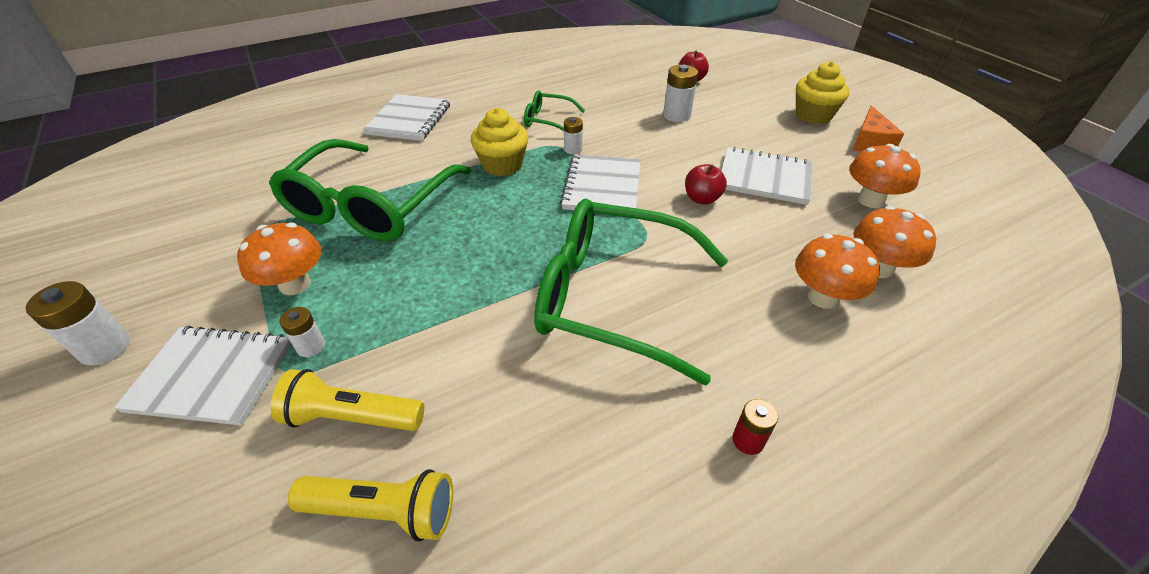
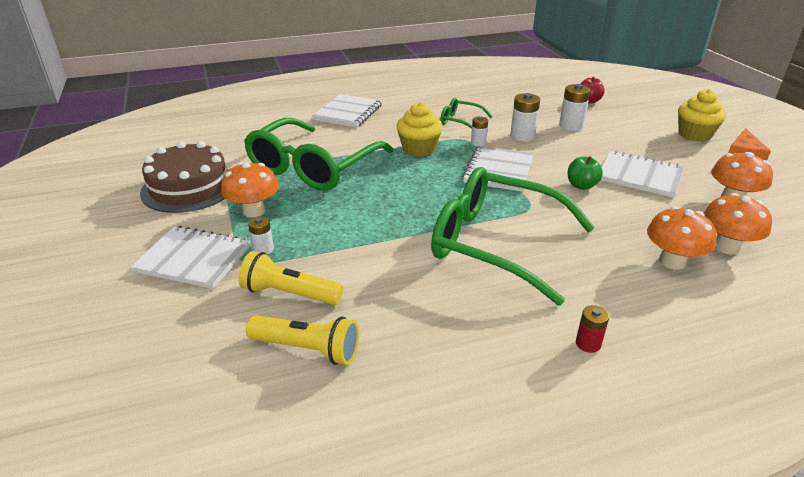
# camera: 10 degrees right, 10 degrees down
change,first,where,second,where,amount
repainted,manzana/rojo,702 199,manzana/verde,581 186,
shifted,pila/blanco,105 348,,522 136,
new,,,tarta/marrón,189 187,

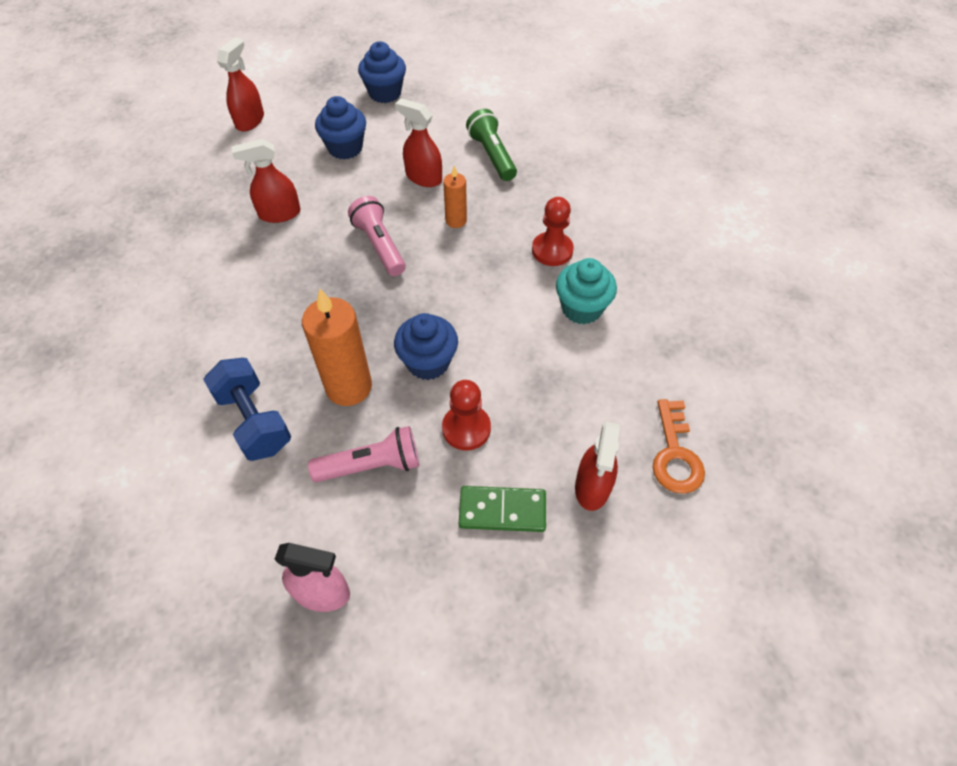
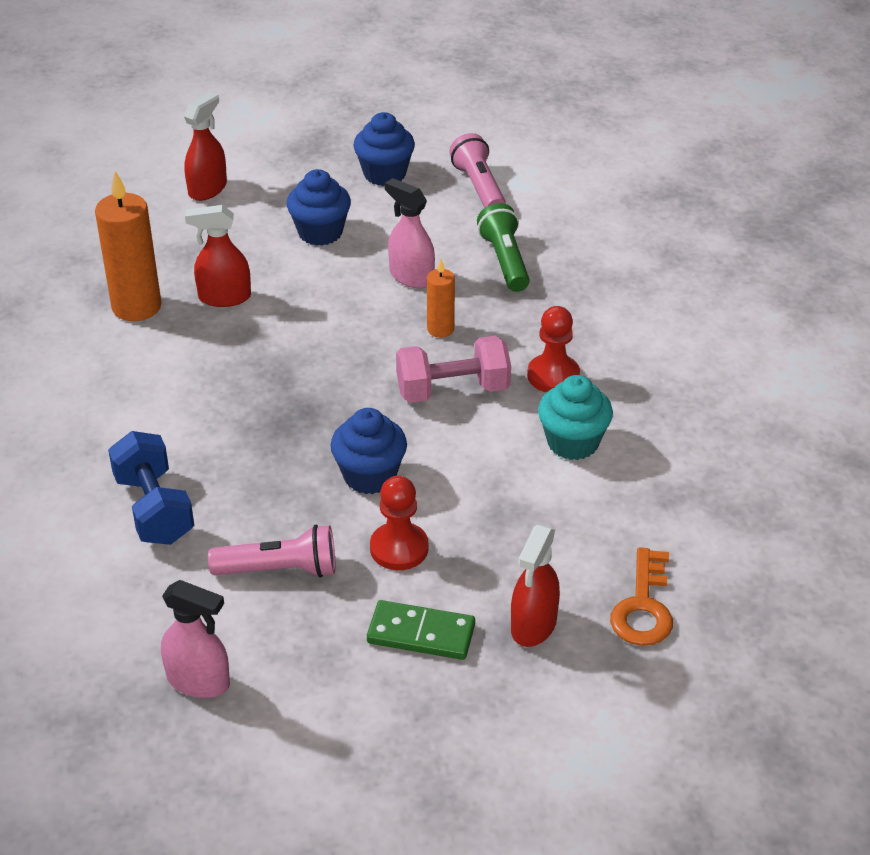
# camera: 10 degrees right, 15 degrees down
change,first,where,second,where,amount
repainted,pulverizador/rojo,423 177,pulverizador/rosa,411 276,
shifted,lámpara de mano/rosa,379 245,,478 187,
shifted,vela/naranja,348 387,,136 307,
new,,,mancuerna/rosa,452 390,

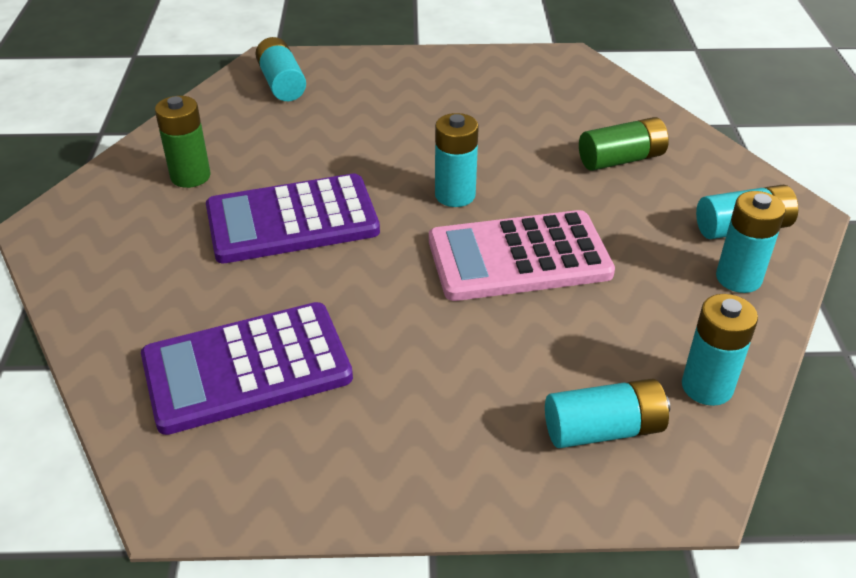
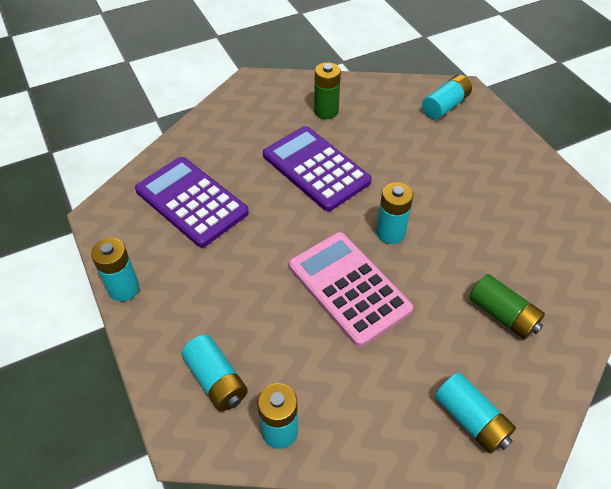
# camera: 65 degrees right, 10 degrees up
change,first,where,second,where,amount
shifted,pila/turquesa,738 278,,124 288,

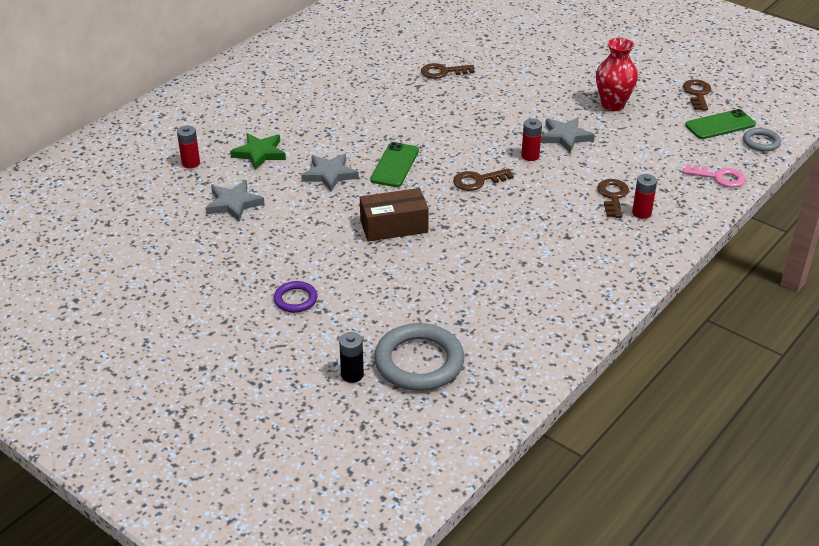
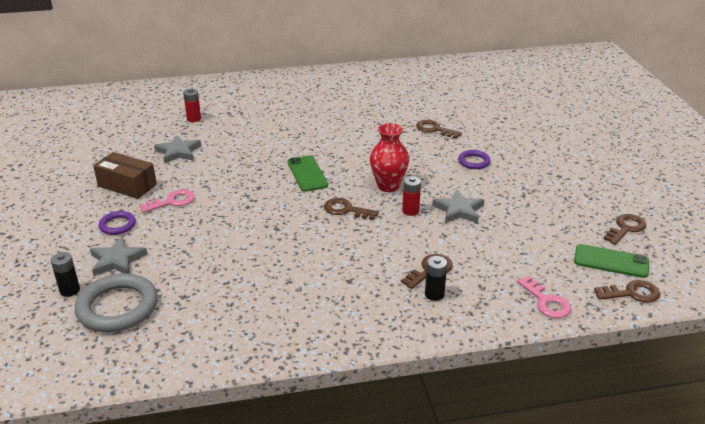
# camera: 40 degrees right, 5 degrees down
change,first,where,second,where,amount
shifted,florero/rojo,613 105,,388 186,
swapped,anillo/gris,761 142,llave/marrón,632 293,
gone,estrella/verde,259 153,,,
rotated,móvil/verde,395 165,,307 174,75 degrees counterclockwise
shifted,estrella/gris,329 174,,117 260,
repainted,pila/rojo,641 213,pila/negro,434 294,
shifted,caja/marrón,394 226,,127 185,
new,,,anillo/morado,474 162,
new,,,llave/rosa,172 201,

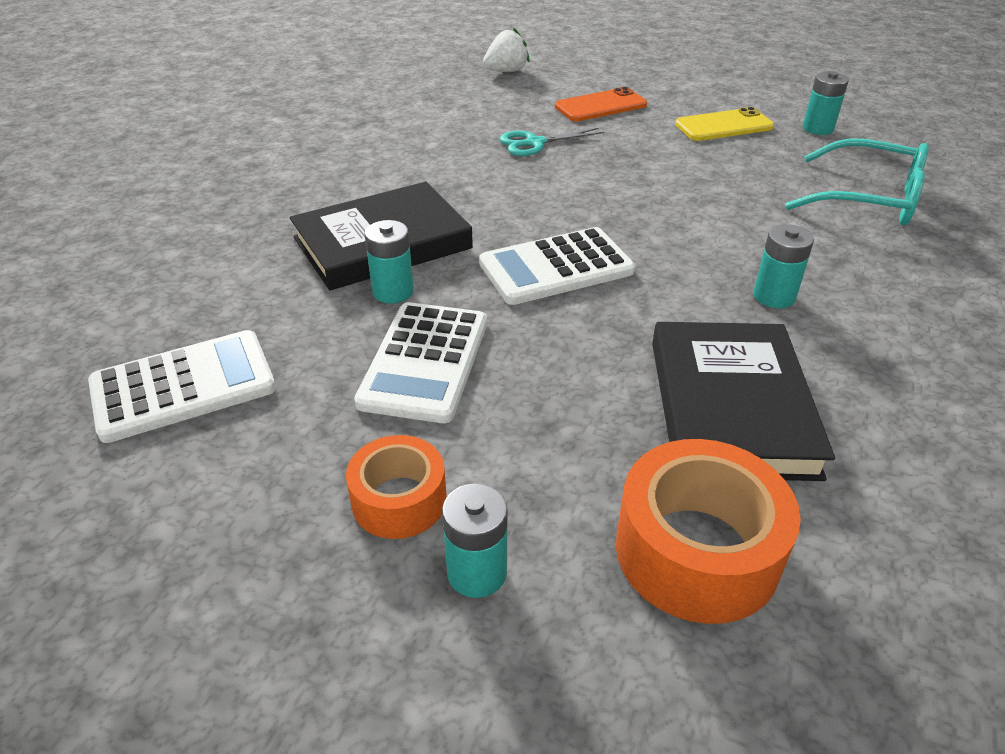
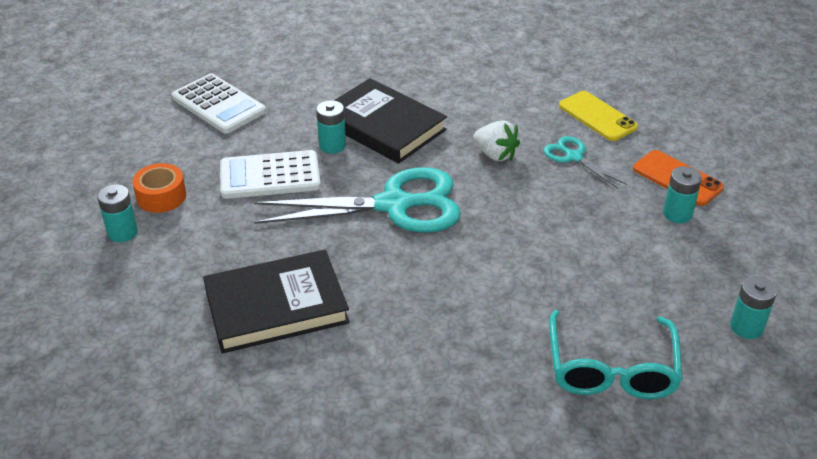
# camera: 70 degrees right, 0 degrees up
change,first,where,second,where,amount
shifted,fresa/blanco,506 71,,495 154,
shifted,móvil/amarillo,723 126,,597 116,
shifted,pila/turquesa,774 296,,677 214,
swapped,calculadora/blanco,556 268,tijeras/turquesa,394 205,
gone,cinta adhesiva/naranja,697 551,,,

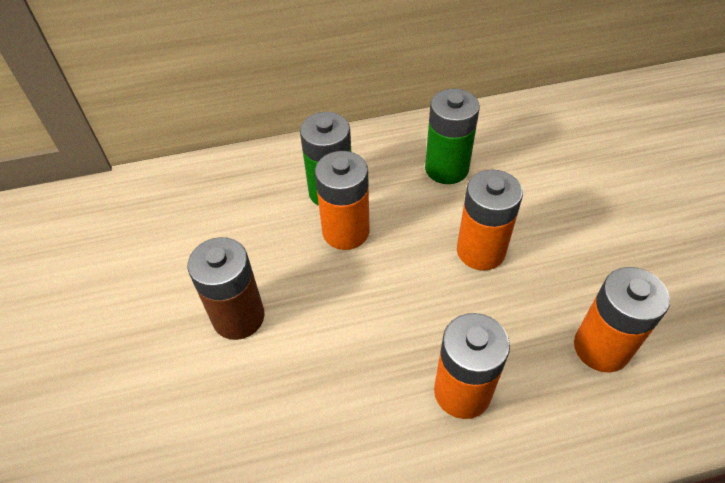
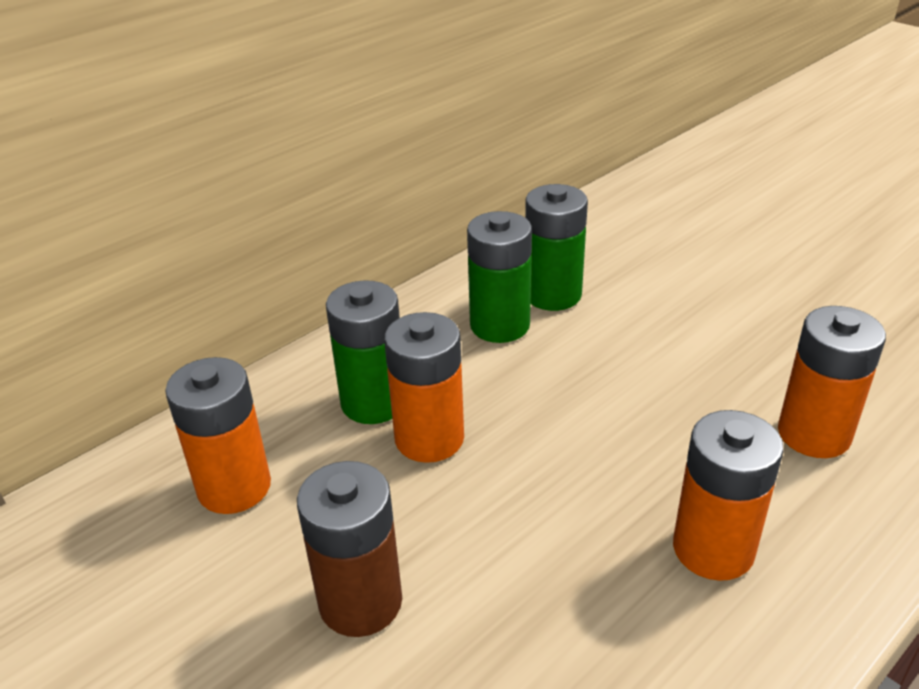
# camera: 30 degrees left, 15 degrees down
change,first,where,second,where,amount
shifted,pila/naranja,480 251,,234 487,
new,,,pila/verde,552 295,

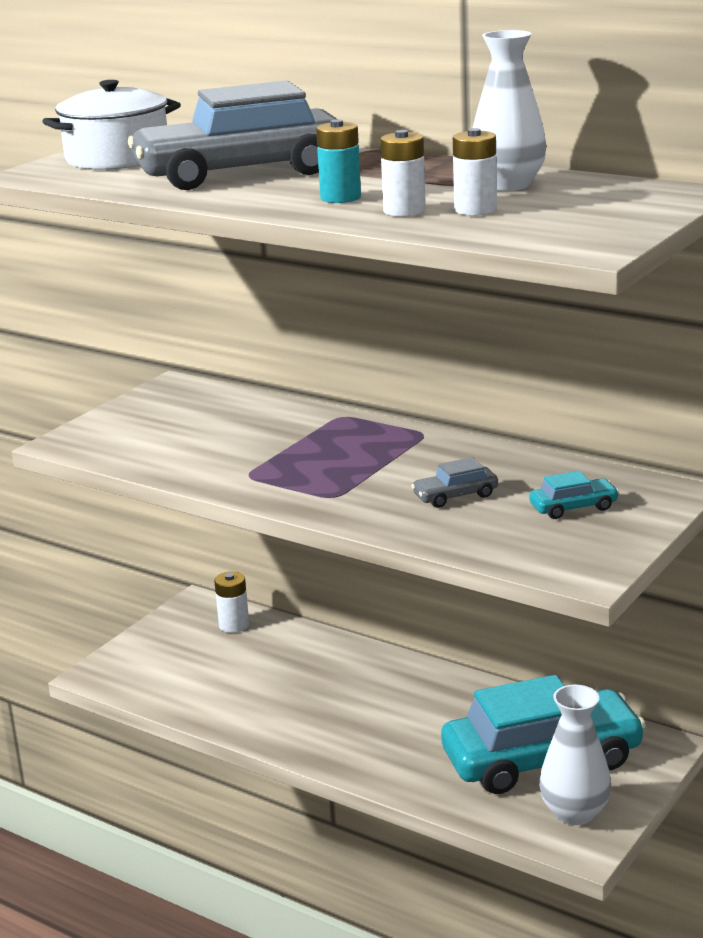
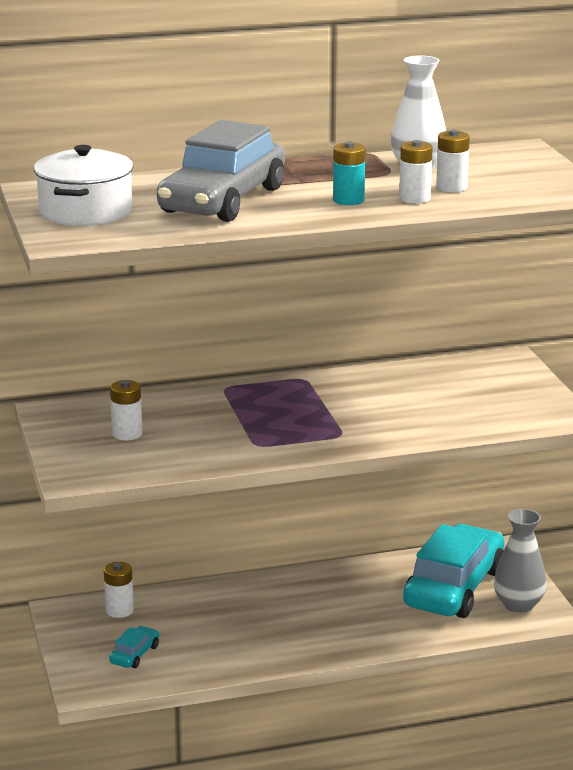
# camera: 50 degrees left, 0 degrees up
change,first,where,second,where,amount
gone,coche/gris,455 496,,,
shifted,coche/turquesa,573 507,,135 654,
repainted,florero/blanco,574 812,florero/gris,518 605,
new,,,pila/blanco,127 434,

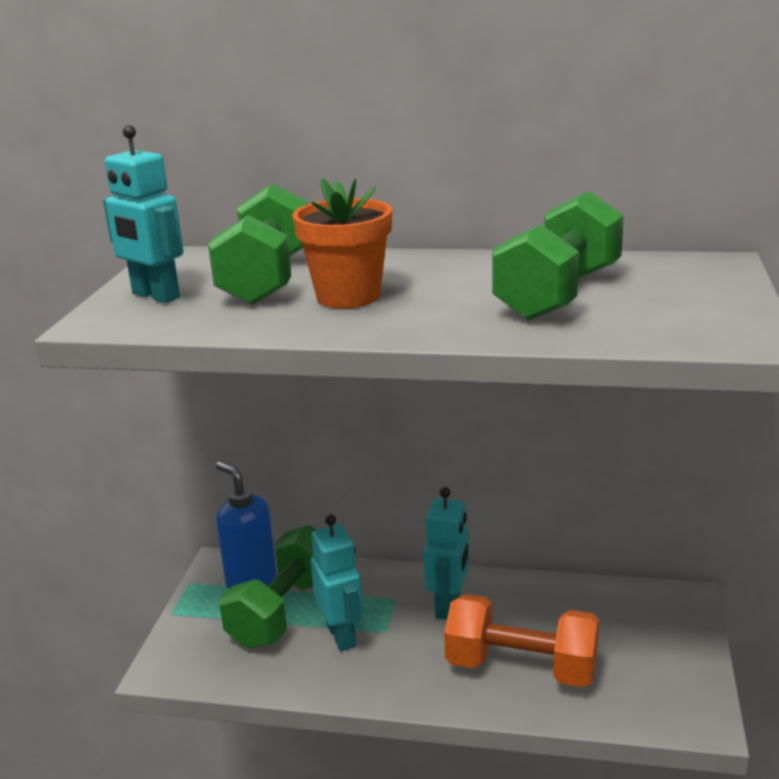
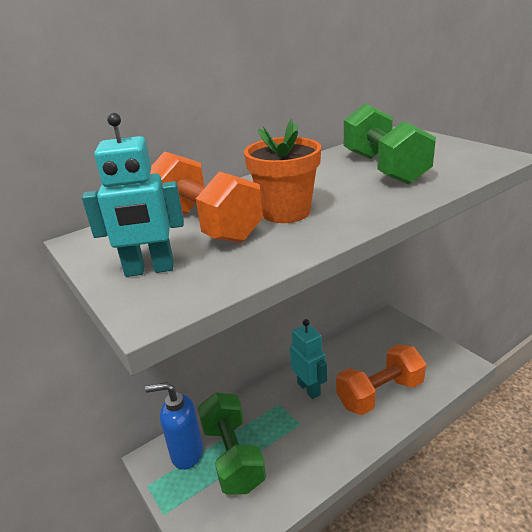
# camera: 45 degrees left, 5 degrees up
change,first,where,second,where,amount
repainted,mancuerna/verde,267 279,mancuerna/naranja,205 225,
gone,robot/turquesa,341 635,,,

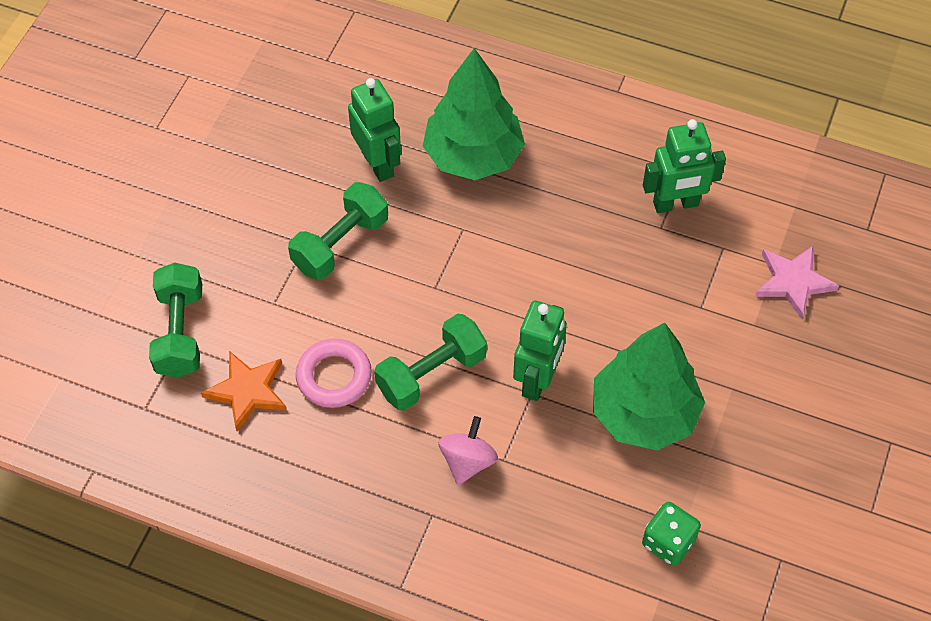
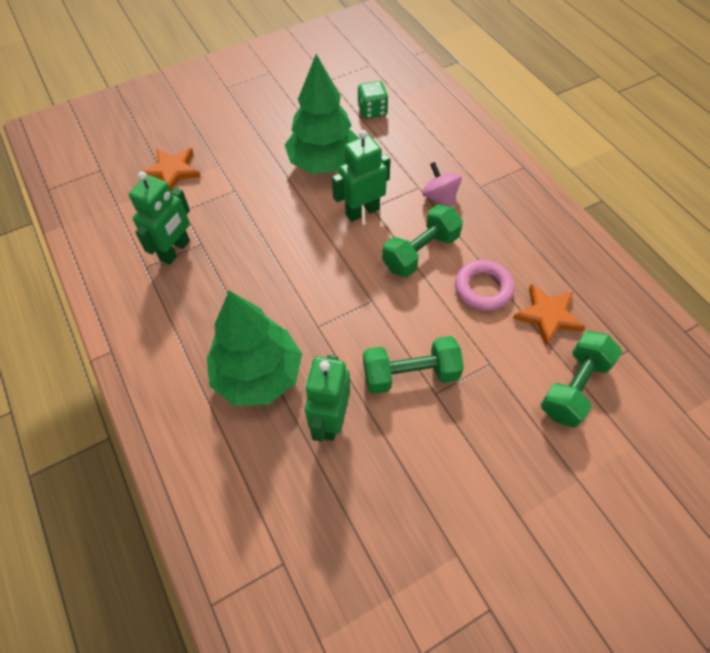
# camera: 140 degrees left, 0 degrees up
change,first,where,second,where,amount
rotated,robot/verde,675 204,,175 251,90 degrees clockwise
repainted,estrella/rosa,793 282,estrella/naranja,172 171,
rotated,mancuerna/verde,431 374,,420 252,45 degrees counterclockwise
rotated,peonza/rosa,467 461,,439 198,90 degrees clockwise

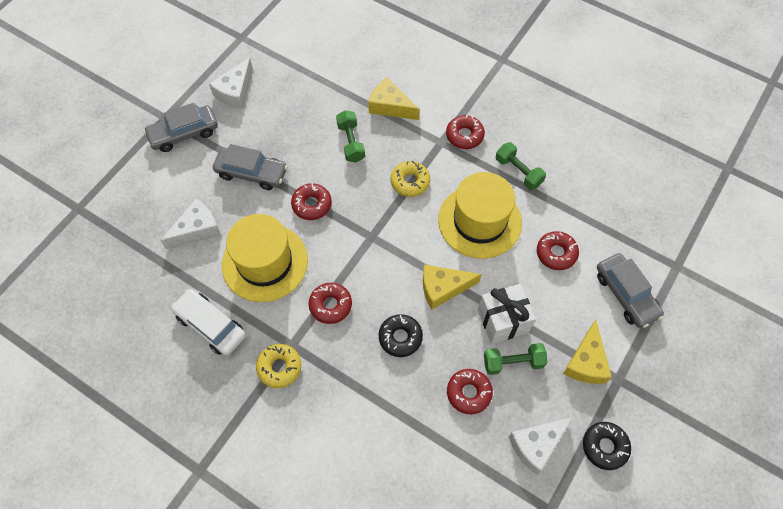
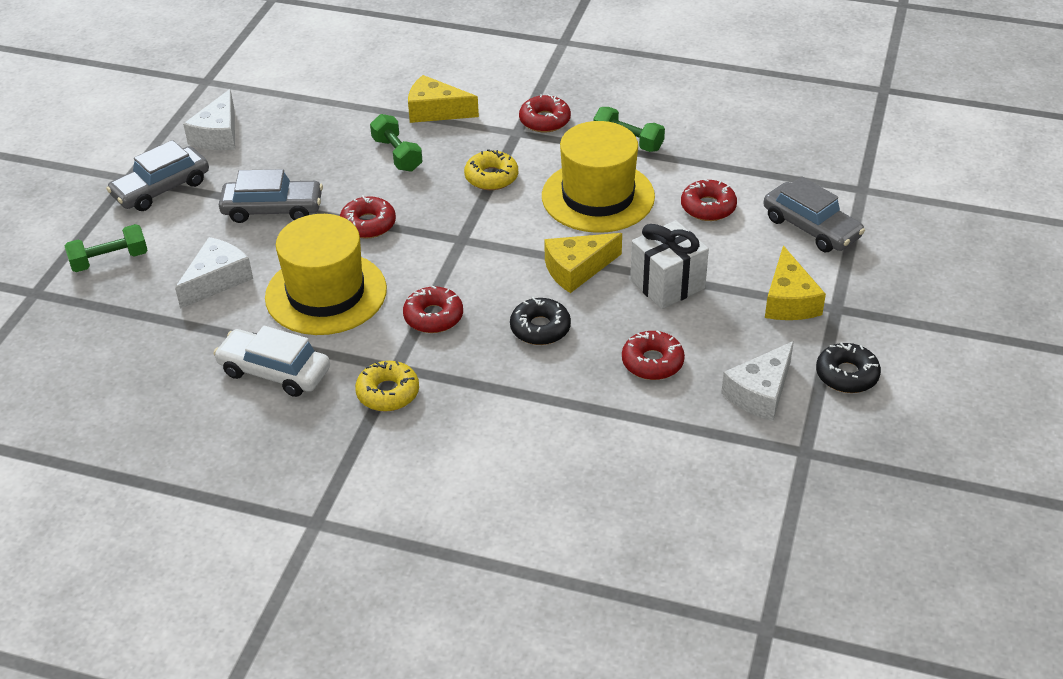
# camera: 15 degrees left, 20 degrees down
change,first,where,second,where,amount
shifted,mancuerna/verde,513 362,,110 260,

